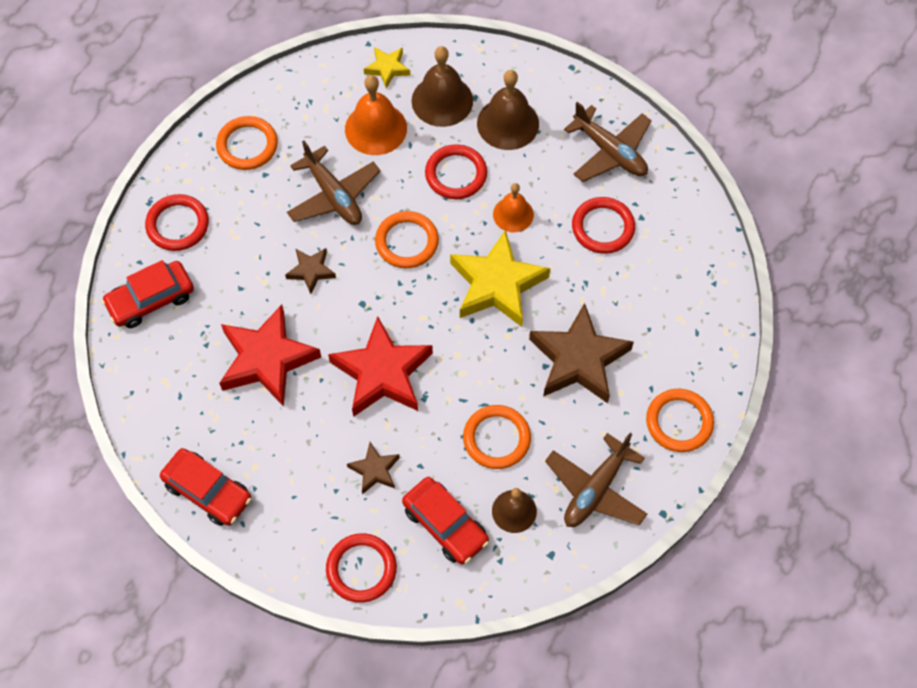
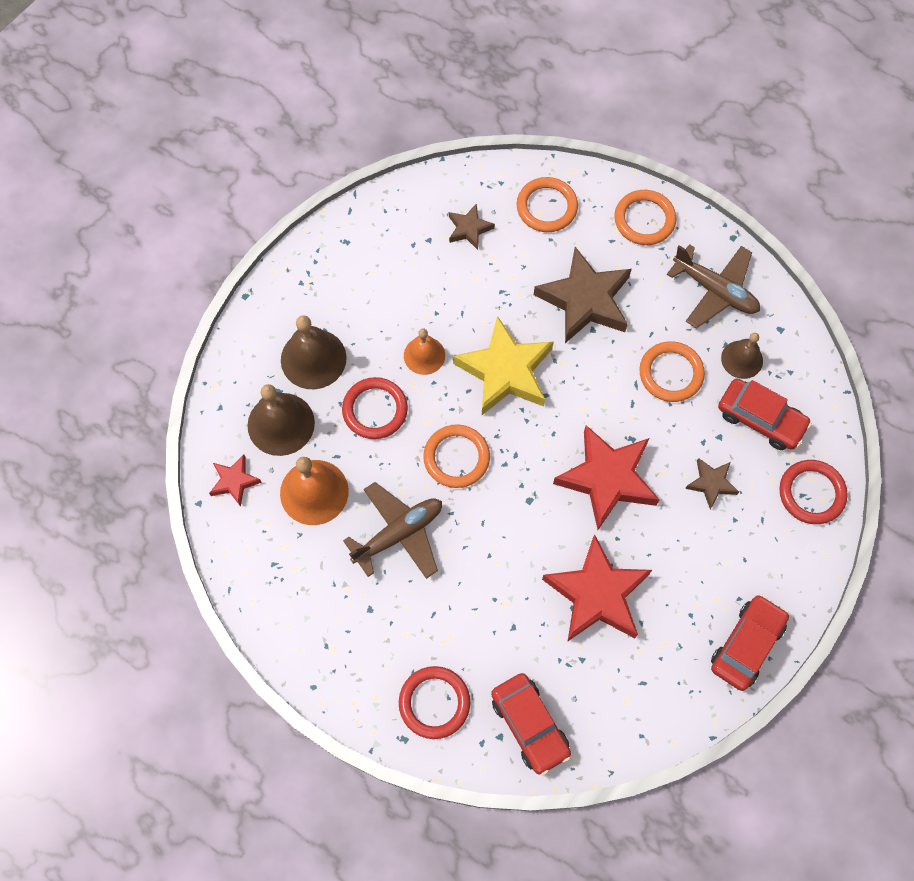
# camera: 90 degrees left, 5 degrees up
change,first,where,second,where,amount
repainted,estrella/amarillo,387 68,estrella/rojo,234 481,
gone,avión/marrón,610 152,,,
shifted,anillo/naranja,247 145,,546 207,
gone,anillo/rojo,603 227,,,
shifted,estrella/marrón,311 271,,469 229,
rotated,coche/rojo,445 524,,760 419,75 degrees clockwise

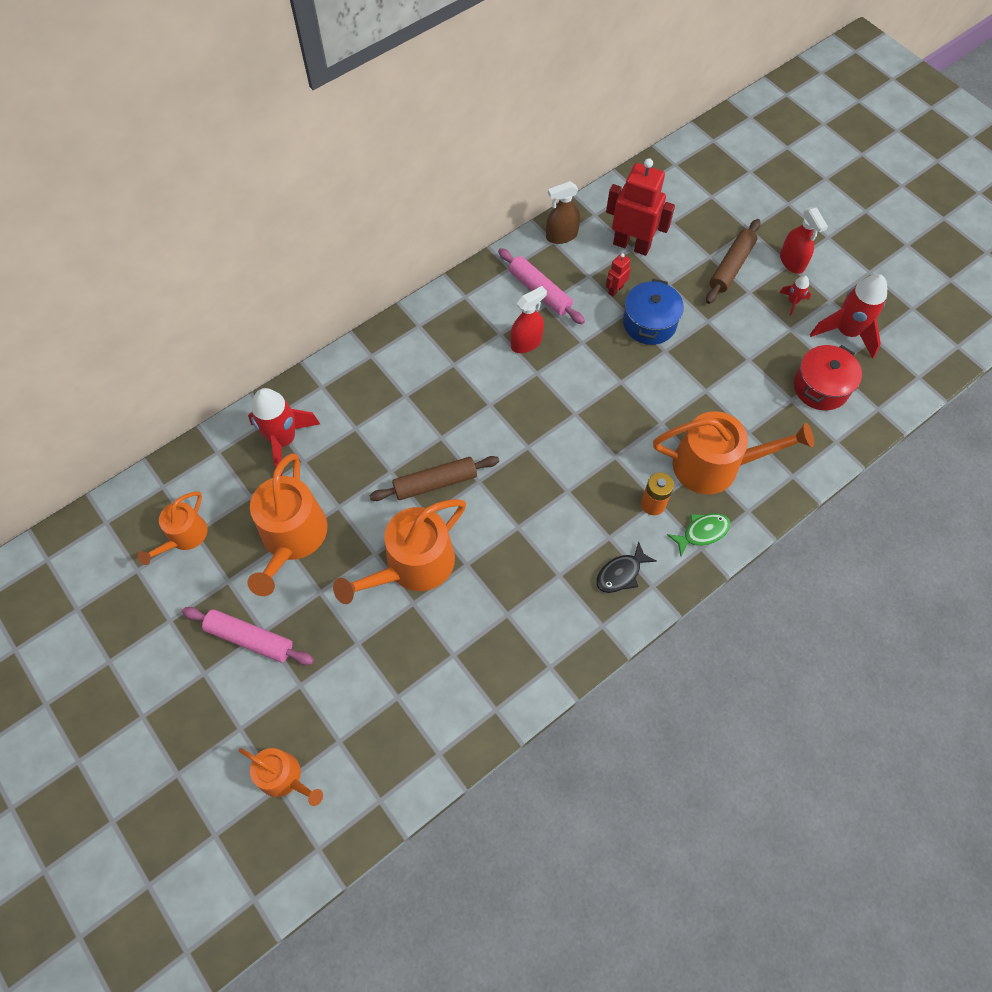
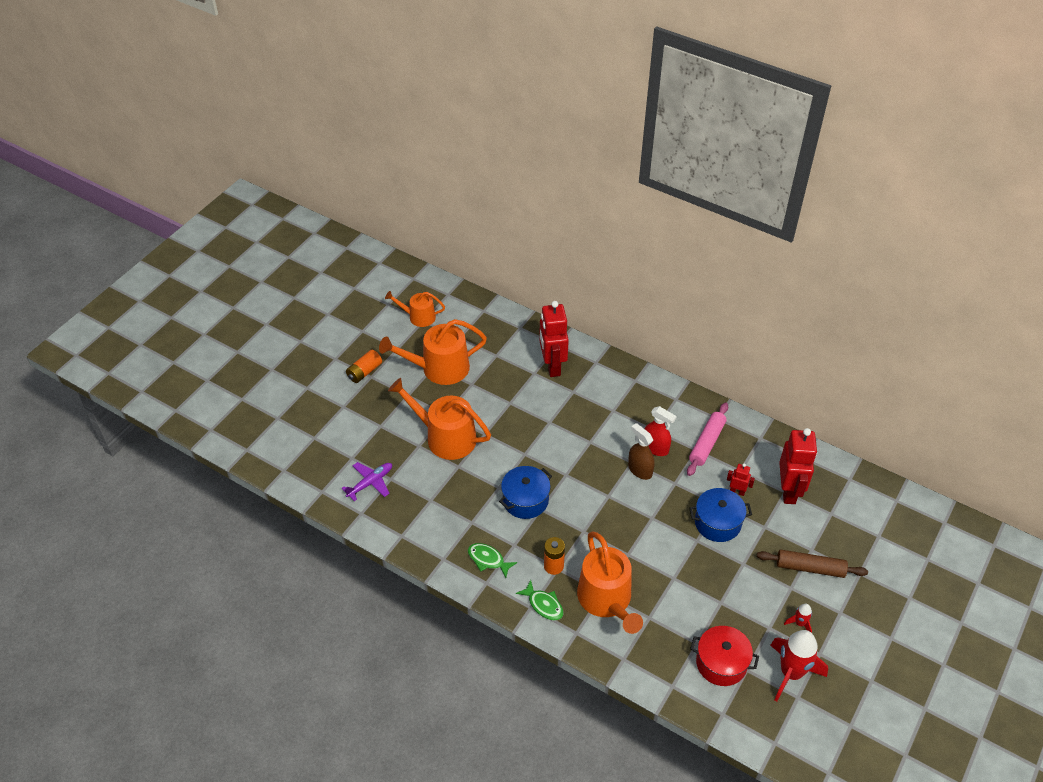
# camera: 70 degrees right, 15 degrees down
change,first,where,second,where,amount
shifted,pulverizador/marrón,561 236,,640 470,
gone,pulverizador/rojo,792 262,,,
gone,cohete/rojo,284 440,,,
gone,rodillo/marrón,435 483,,,
repainted,pez/negro,621 573,pez/verde,488 560,
swapped,rodillo/rosa,250 638,pila/naranja,364 372,
gone,regadera/naranja,284 777,,,
new,,,robot/rojo,552 366,
new,,,avión/morado,370 483,
new,,,olla/azul,525 500,

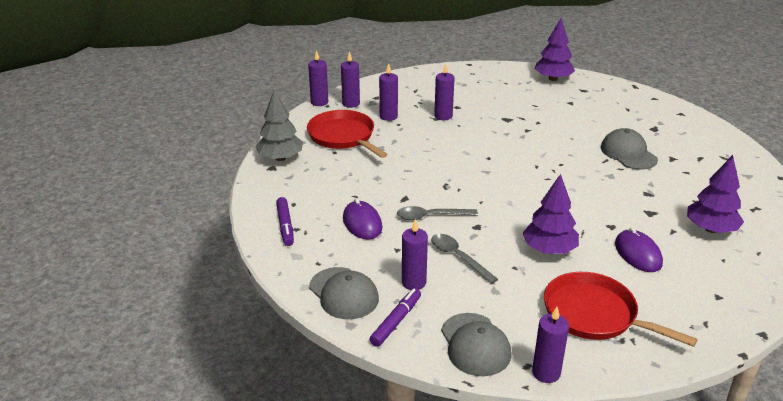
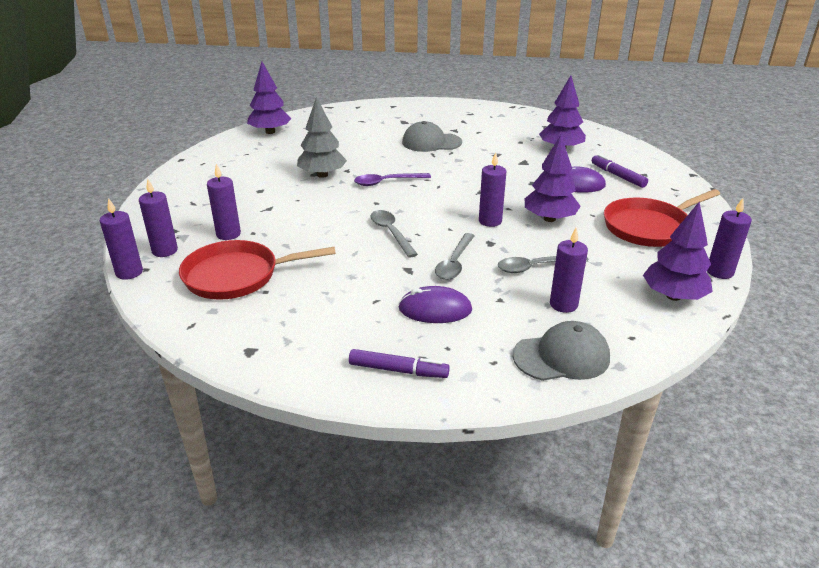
# camera: 65 degrees left, 0 degrees up
change,first,where,second,where,amount
shifted,vela/morado,443 116,,490 221,
shifted,árbol/gris,280 158,,322 175,
shifted,rotulador/morado,396 321,,617 176,
swapped,gorra/gris,475 344,árbol/morado,673 296,
new,,,cuchara/morado,387 182,
new,,,cuchara/gris,391 233,

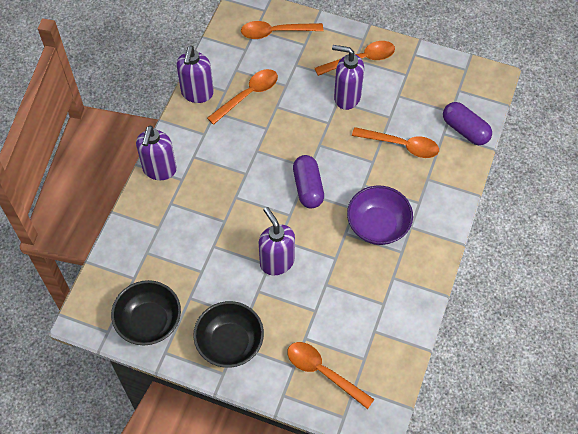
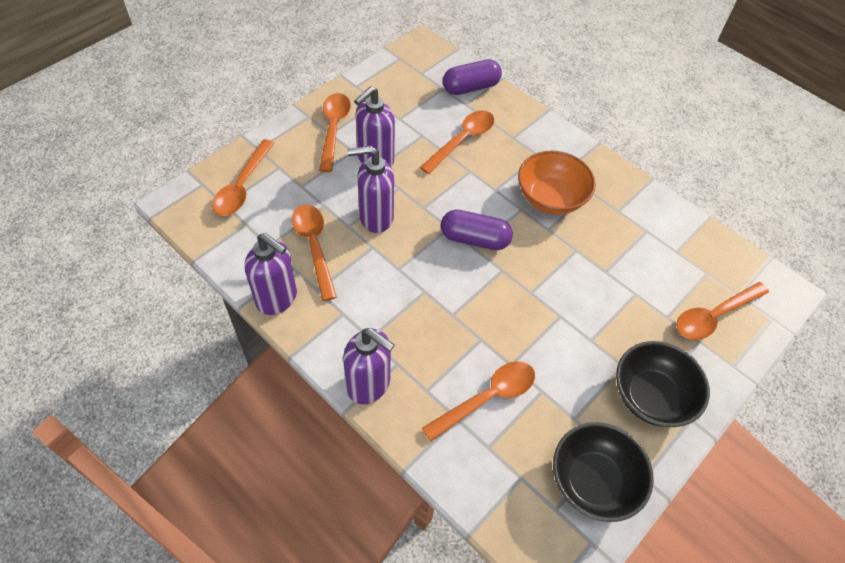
# camera: 70 degrees left, 5 degrees down
change,first,where,second,where,amount
repainted,cuenco/morado,378 225,cuenco/naranja,550 198,
shifted,dispensador de jabón/morado,277 262,,375 217,
new,,,cuchara/naranja,487 398,

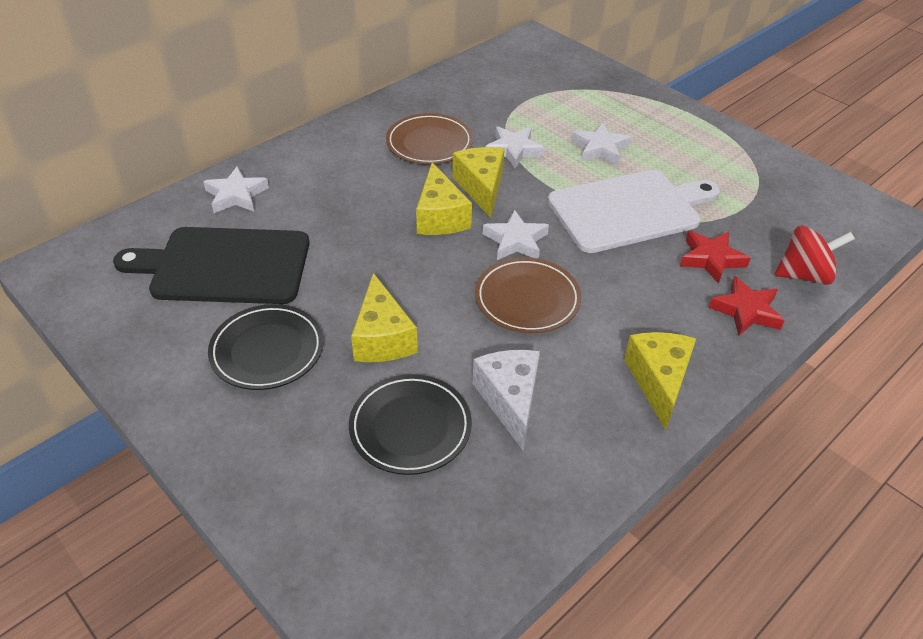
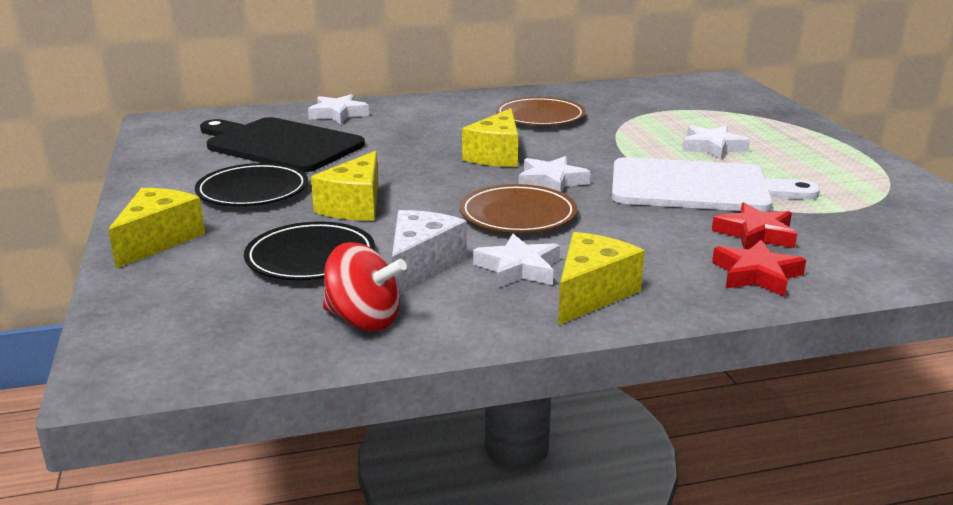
# camera: 30 degrees right, 20 degrees down
change,first,where,second,where,amount
shifted,estrella/blanco,513 150,,518 268,
shifted,queso/amarillo,481 187,,158 240,
shifted,peonza/rojo,804 275,,364 320,

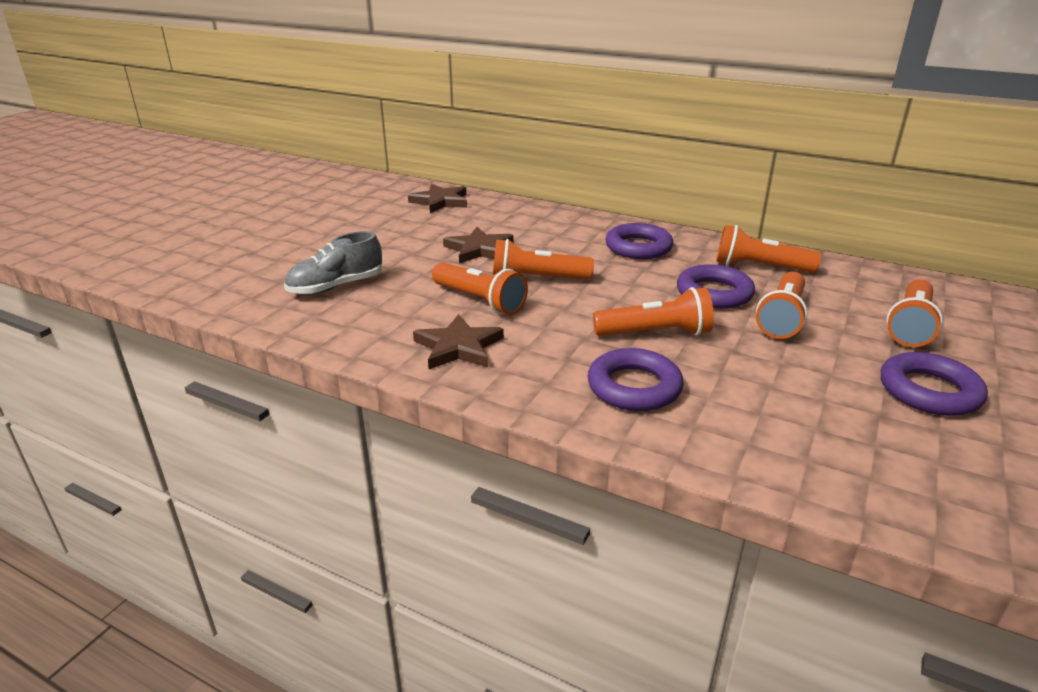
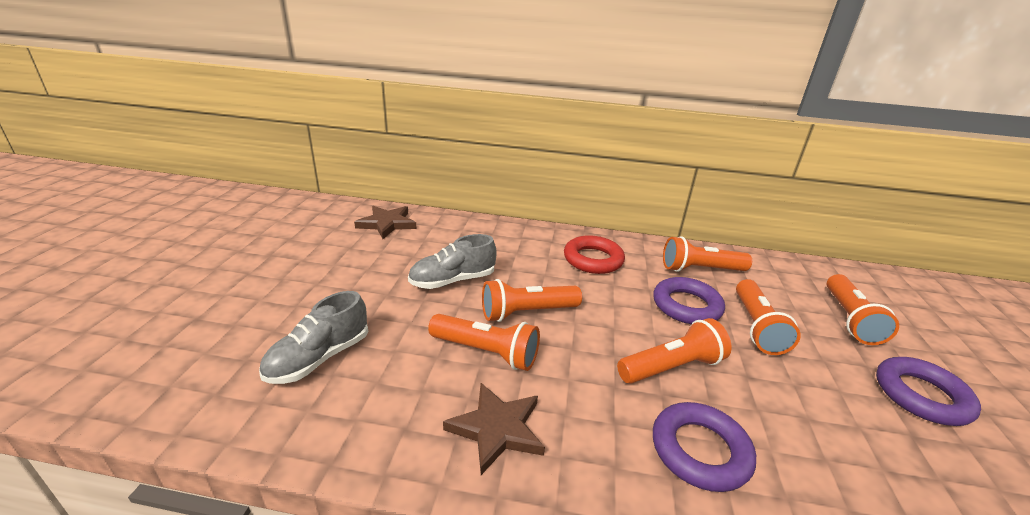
# camera: 20 degrees left, 0 degrees up
change,first,where,second,where,amount
repainted,anillo/morado,638 247,anillo/rojo,593 259,
swapped,estrella/marrón,479 249,zapato/gris,452 280,

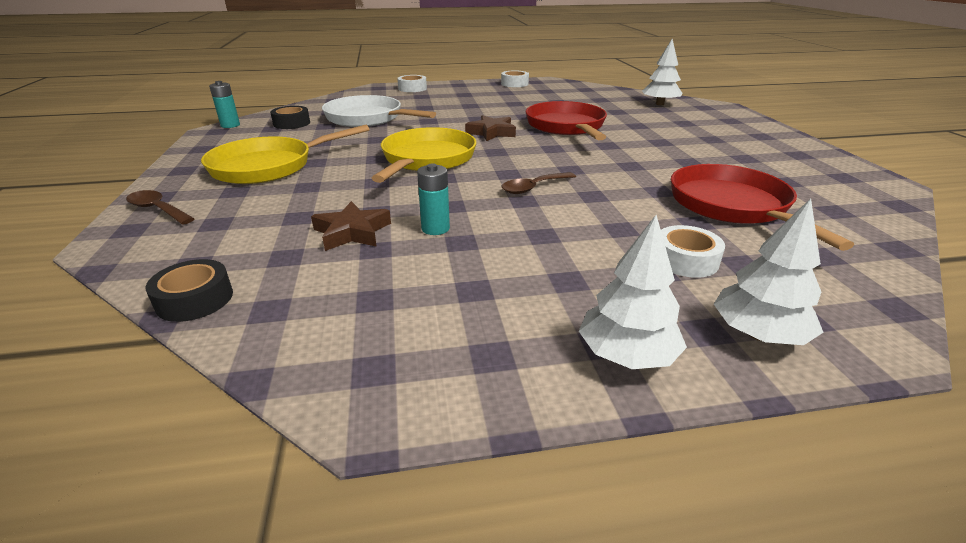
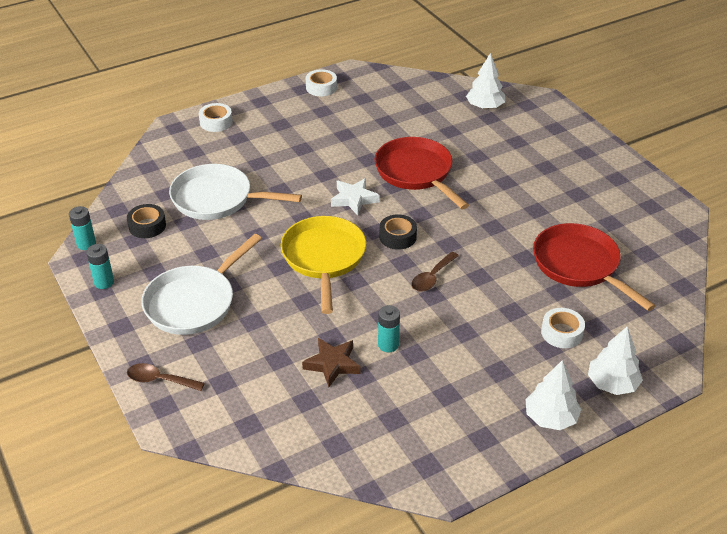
# camera: 20 degrees left, 10 degrees up
change,first,where,second,where,amount
repainted,estrella/marrón,491 132,estrella/blanco,354 199,
repainted,sartén/amarillo,268 166,sartén/blanco,194 302,
shifted,cinta adhesiva/negro,195 299,,397 237,
new,,,pila/turquesa,104 282,

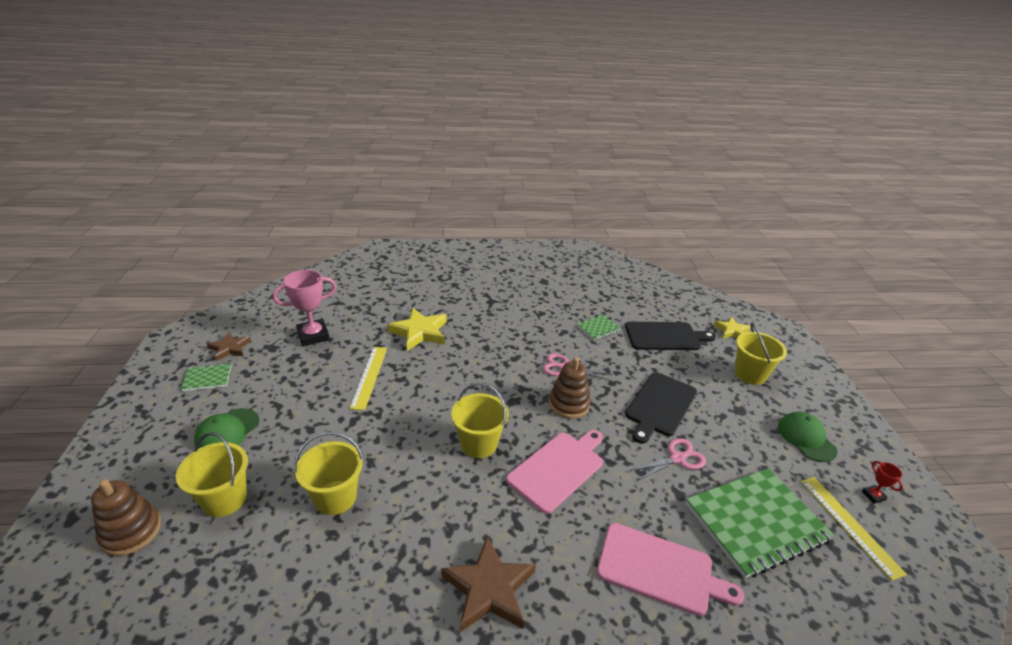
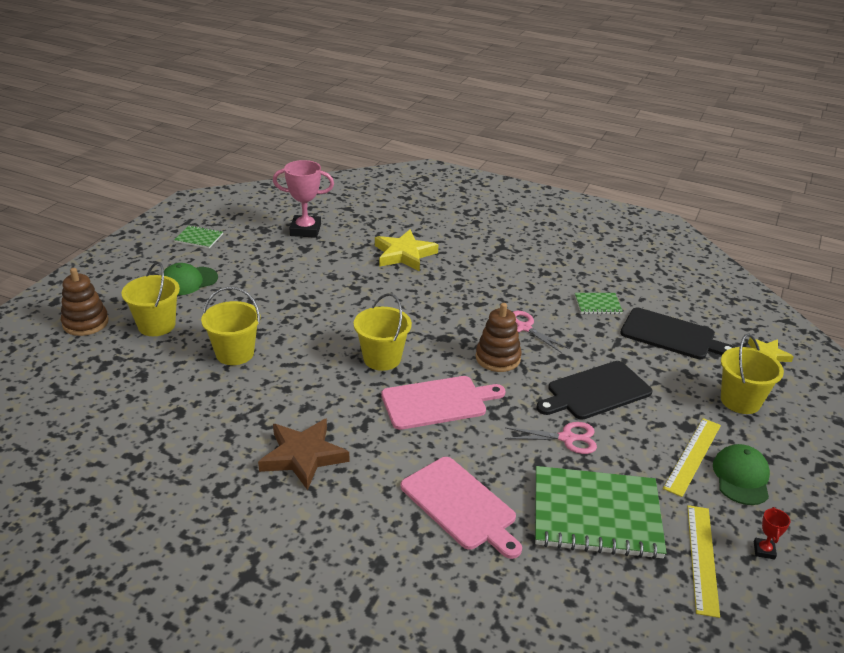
# camera: 30 degrees right, 0 degrees up
change,first,where,second,where,amount
gone,estrella/marrón,230 348,,,
shifted,regla/amarillo,369 376,,693 456,

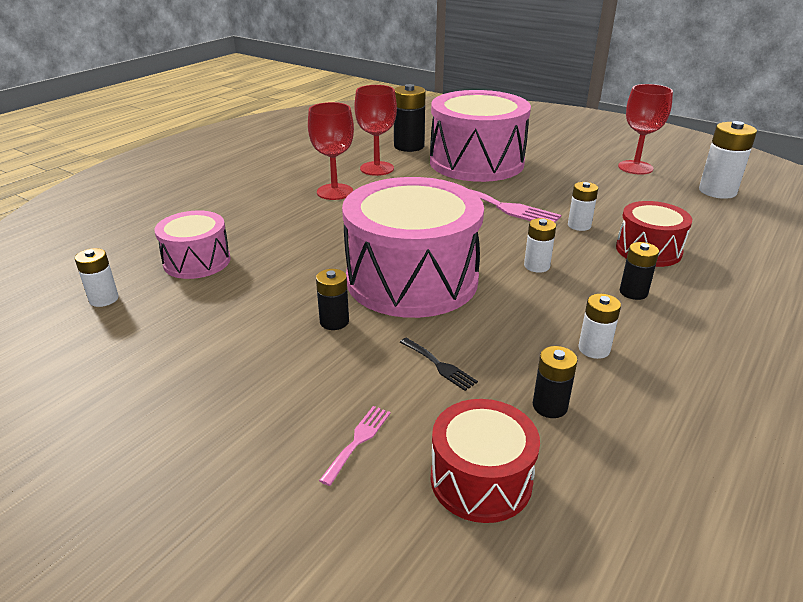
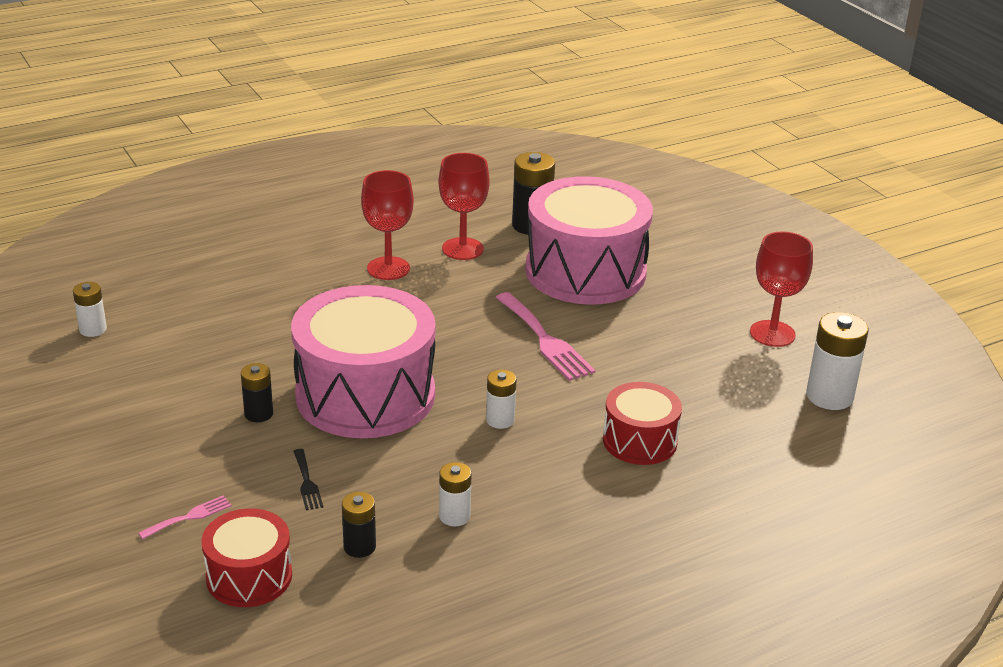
# camera: 25 degrees right, 0 degrees up
change,first,where,second,where,amount
gone,pila/blanco,579 225,,,
gone,tambor/rosa,197 261,,,
gone,pila/negro,633 292,,,

